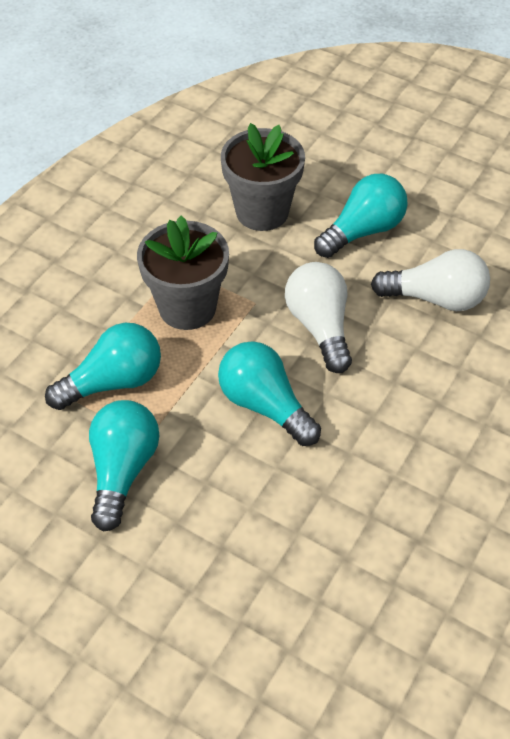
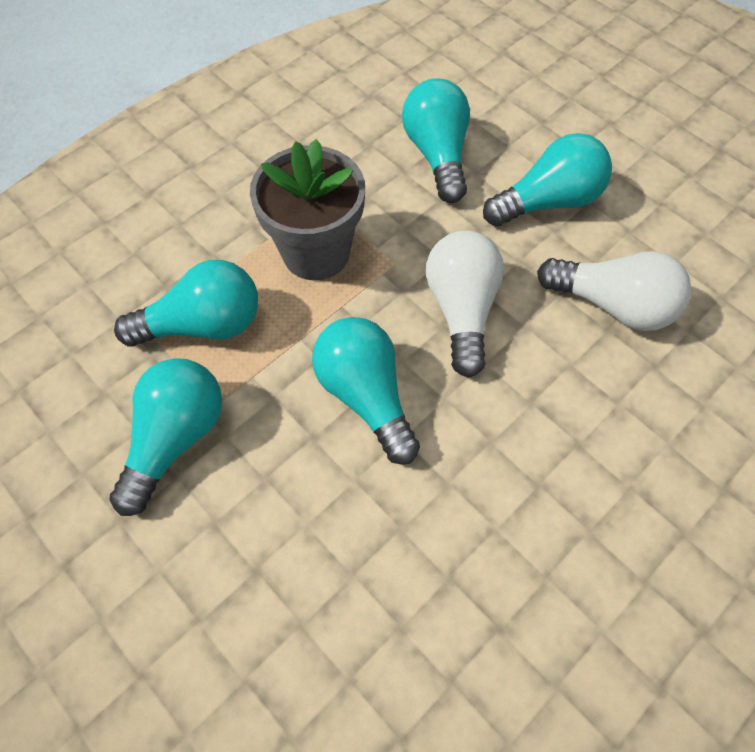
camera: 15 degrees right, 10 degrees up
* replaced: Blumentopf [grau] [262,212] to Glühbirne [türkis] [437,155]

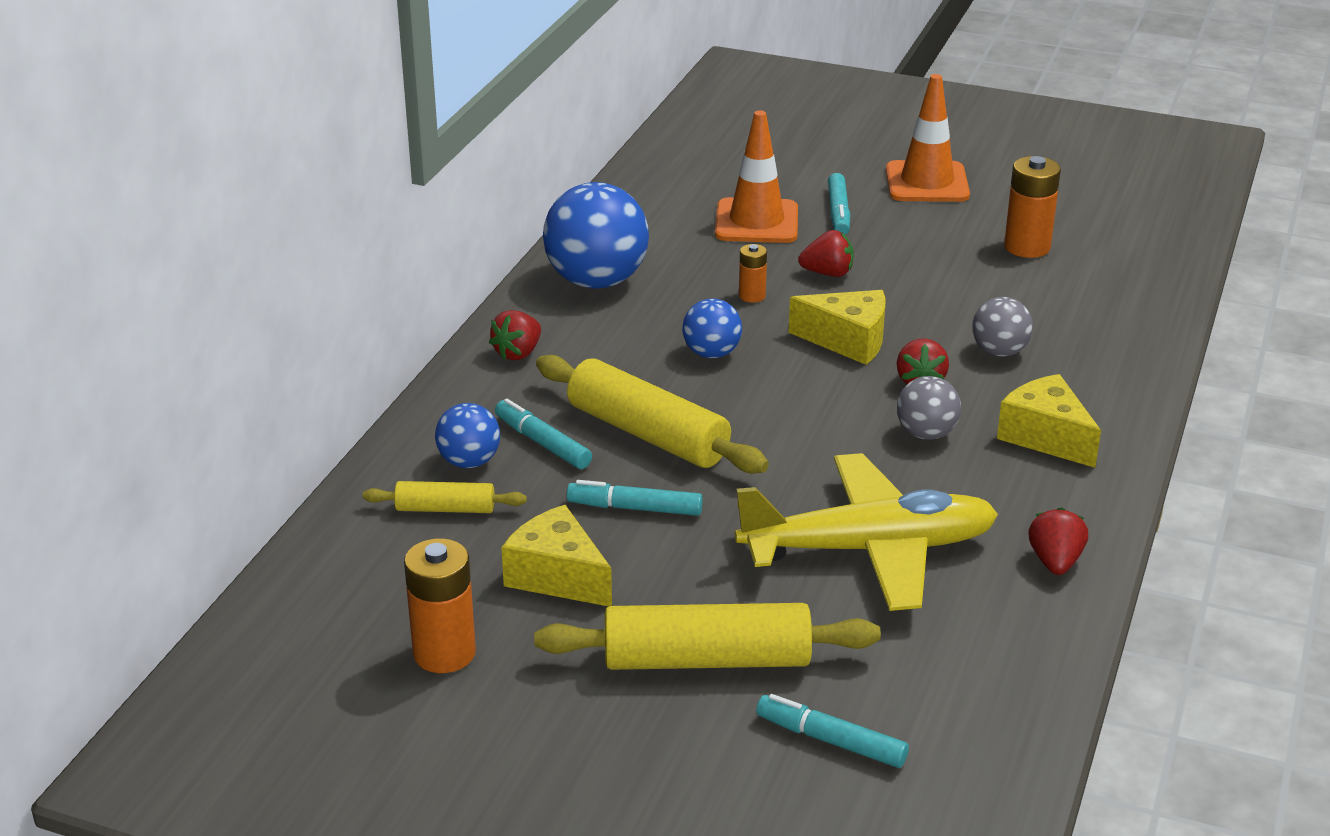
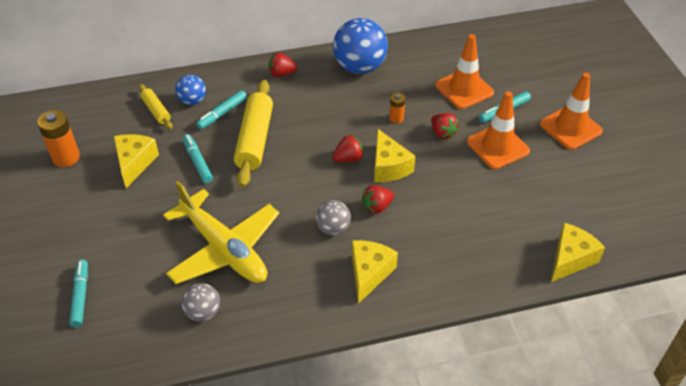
camera: 55 degrees right, 15 degrees up
* turned: Filzstift [türkis] [542,443] = [222,113] 150 degrees counterclockwise
* removed: Nudelholz [gelb] [707,659]
* removed: Ball [blau] [711,353]
* moved: Ball [grau] [999,352] to [203,312]
* removed: Batterie [orange] [1027,247]
* moved: Erdbeere [rot] [1055,562] to [348,158]
* added: Leitkegel [orange] [497,146]
* added: Käse [gelb] [570,259]

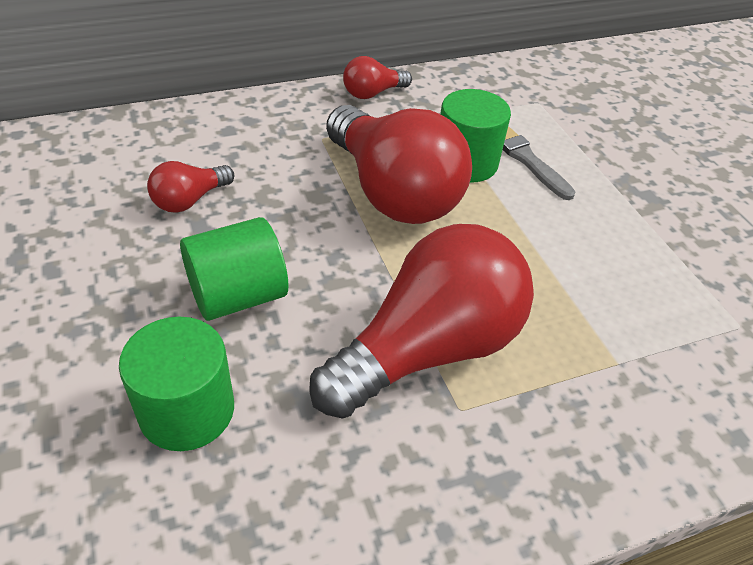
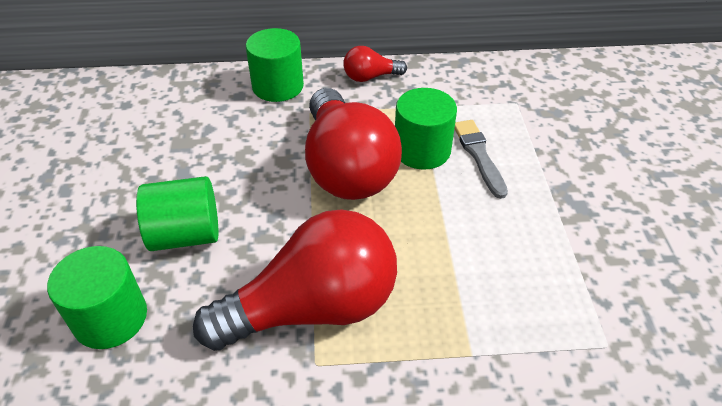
camera: 20 degrees right, 0 degrees up
* removed: Glühbirne [rot] [189,200]
* added: Vollzylinder [grün] [278,86]

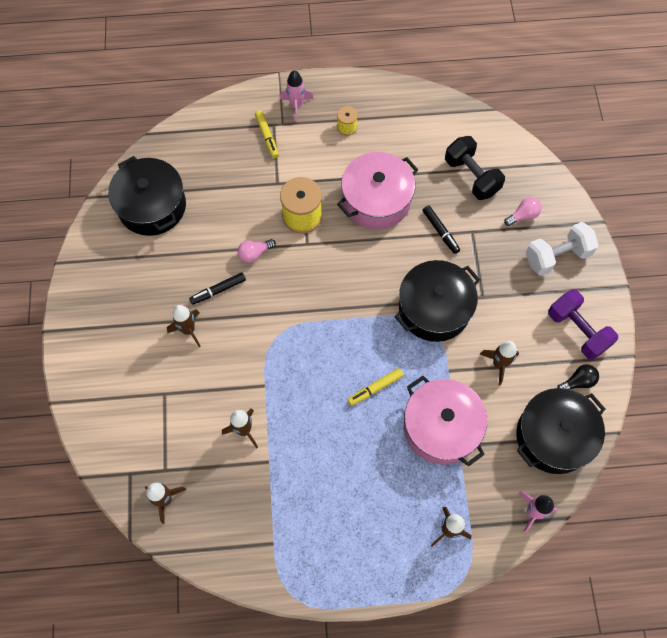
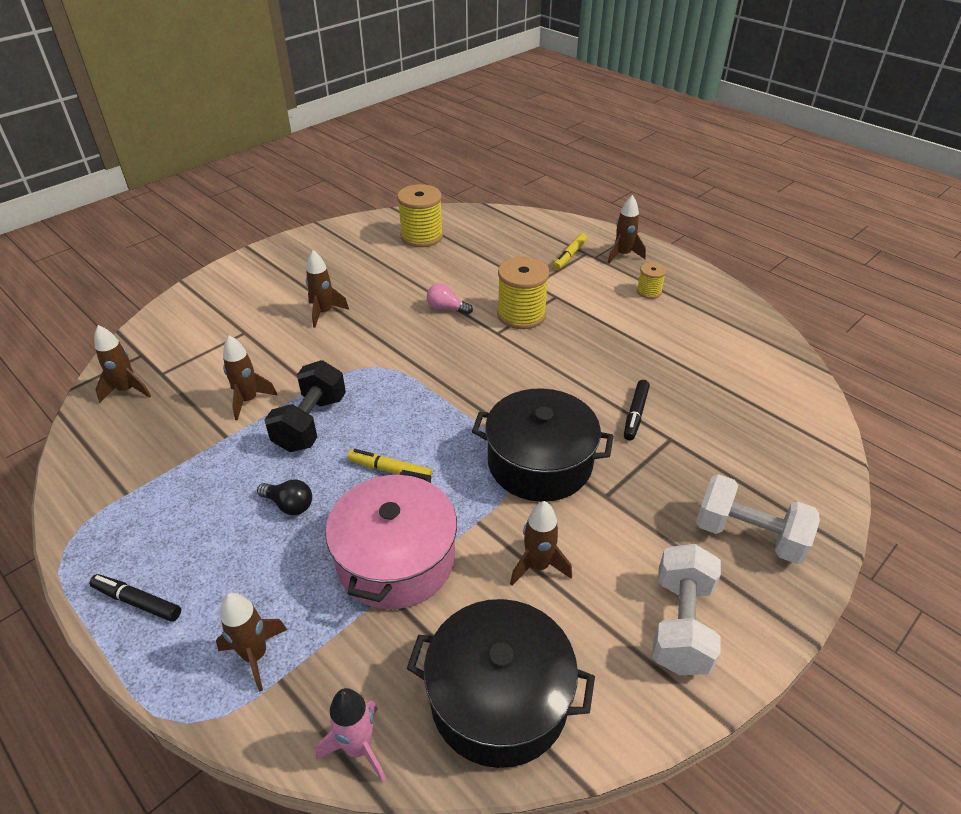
camera: 50 degrees right, 25 degrees down
* replaced: Kochtopf [schwarz] [152,206] to Garnrolle [gelb] [421,236]
* moved: Filzstift [schwarz] [218,290] to [137,602]
* recoloured: Rakete [rosa] [296,106] to Rakete [braun] [623,255]
* removed: Kochtopf [rosa] [376,200]
* moved: Hantel [schwarz] [471,176] to [311,423]
* removed: Glühbirne [rosa] [523,215]
* recoloured: Hantel [lila] [577,330] to Hantel [weiß] [681,624]
* moved: Glühbirne [schwarz] [578,382] to [289,505]

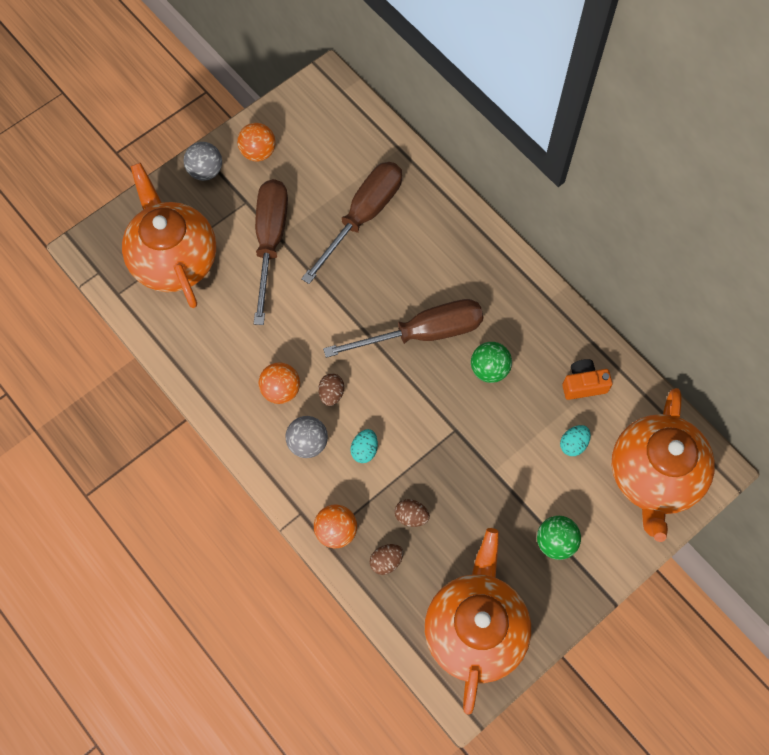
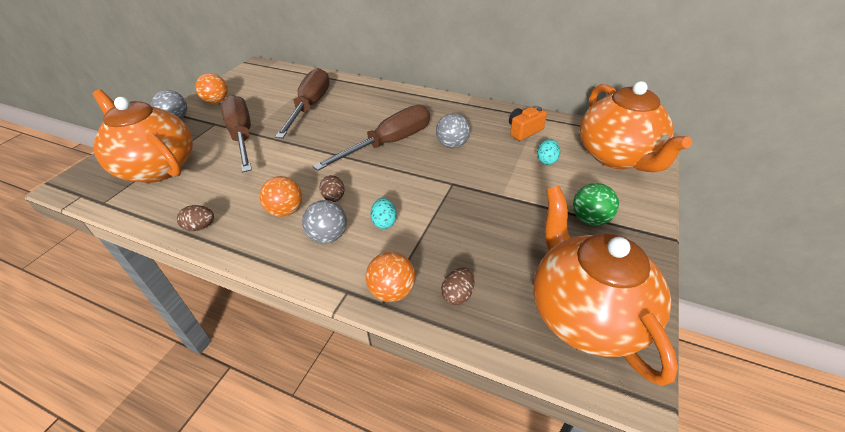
camera: 25 degrees left, 25 degrees down
* moved: Ei [braun] [411,516] to [200,227]
* recoloured: Ball [grün] [489,369] to Ball [grau] [452,145]

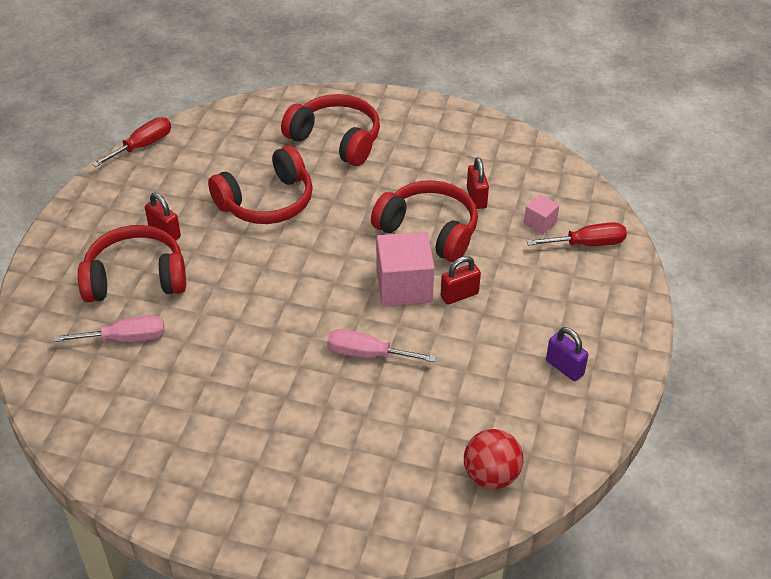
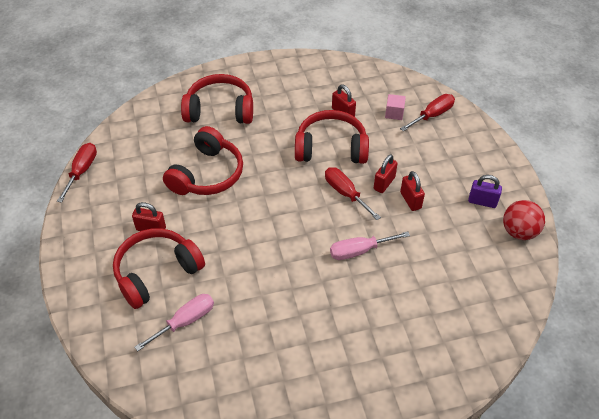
camera: 30 degrees left, 5 degrees up
* replaced: Kubus [rosa] [404,286] to Schraubenzieher [rot] [345,193]
* moved: Ball [rot] [491,475] to [519,232]
* added: Vorhängeschloss [rot] [410,200]

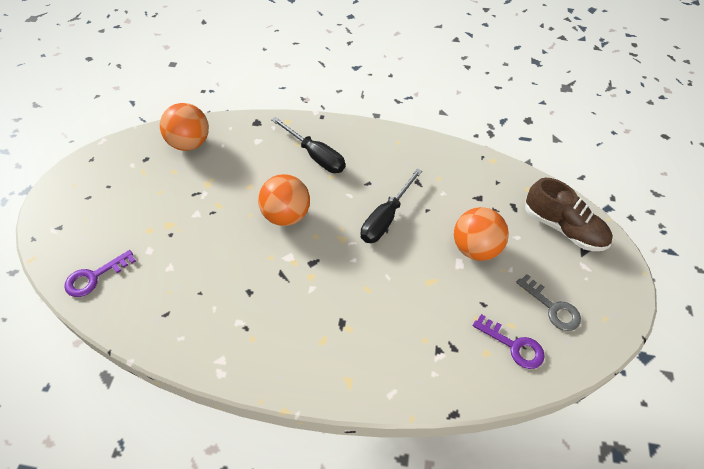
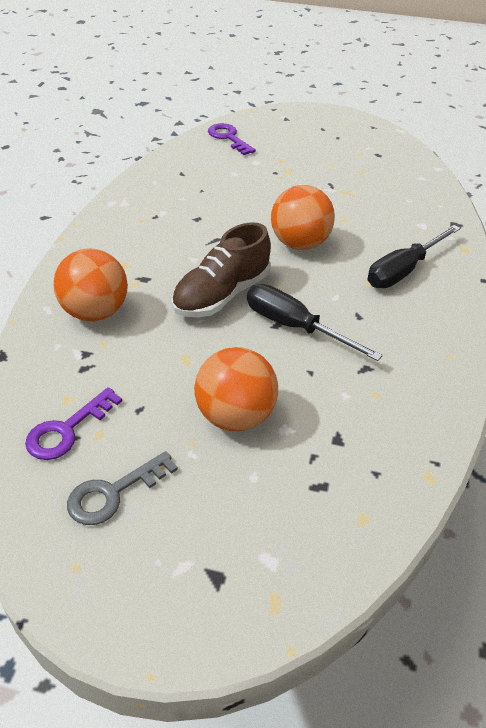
camera: 95 degrees right, 10 degrees down
* moved: Ball [orange] [189,143] to [95,312]
* moved: Schuh [braun] [563,228] to [221,295]

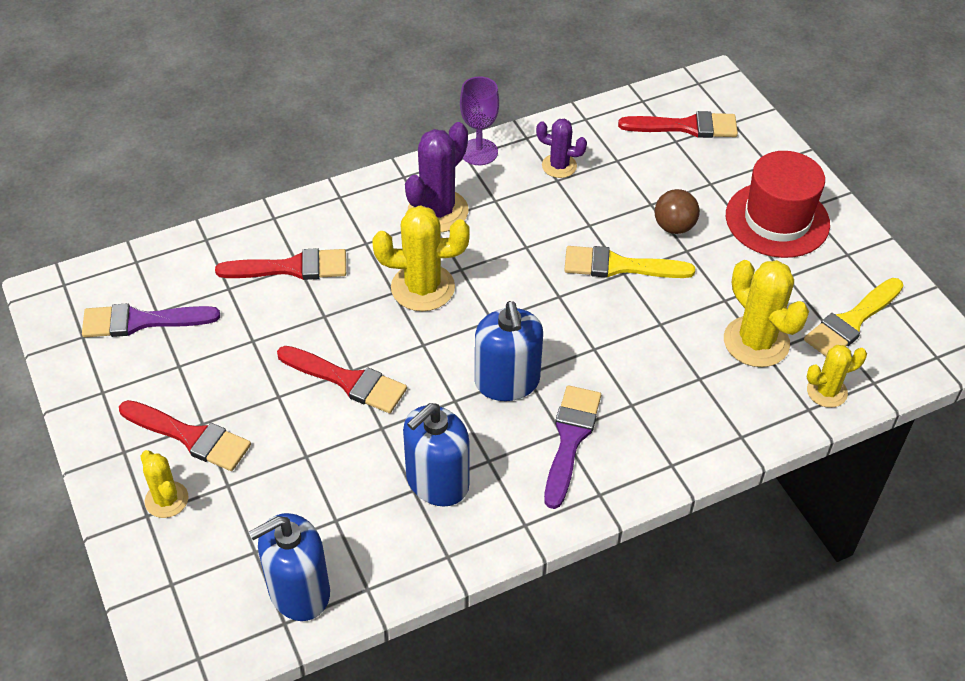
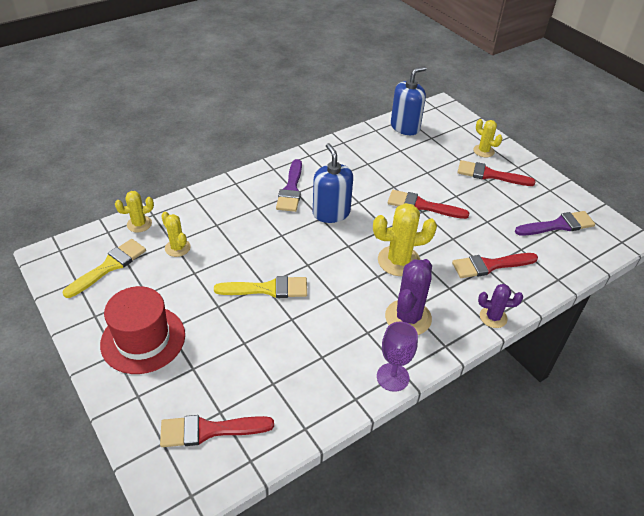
camera: 170 degrees right, 5 degrees down
* removed: Seifenspender [blau] [437,481]
* moved: Kaktus [lila] [559,166] to [493,317]
* removed: Ball [braun] [674,227]
* resized: Kaktus [gelb] [756,342] = [177,248] x0.60

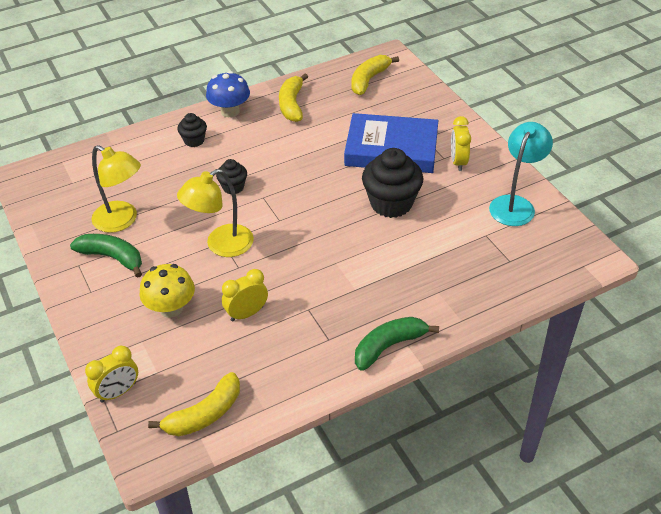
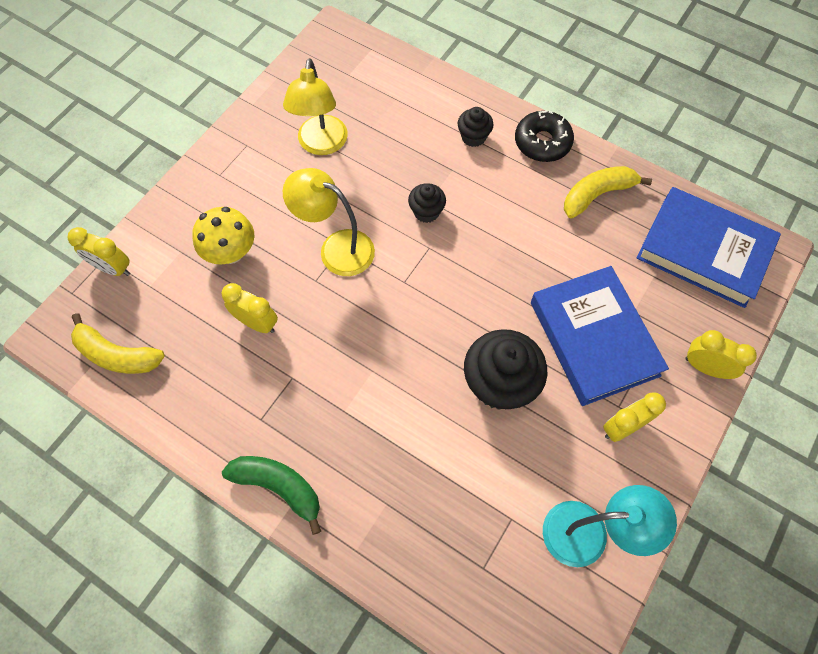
camera: 60 degrees right, 20 degrees up
* removed: Banane [grün] [112,257]
* replaced: Pilz [blau] [230,111] to Donut [schwarz] [542,142]
* replaced: Banane [gelb] [369,80] to Buch [blau] [703,251]
* added: Wecker [gelb] [705,367]

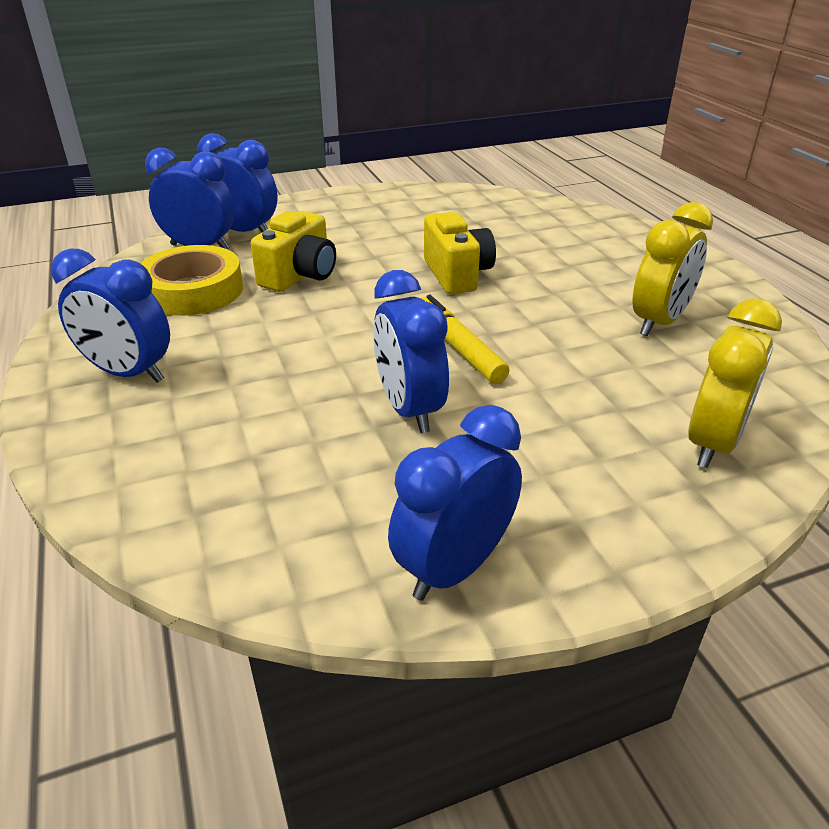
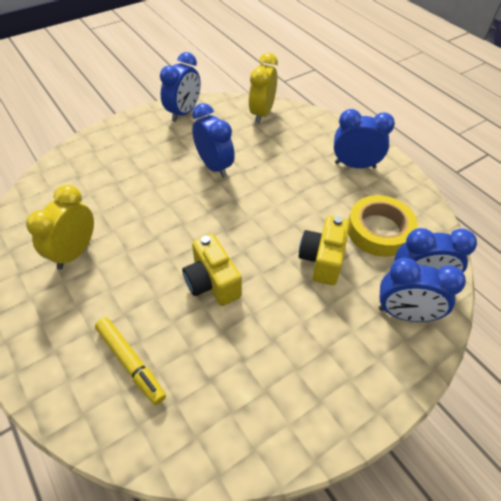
camera: 165 degrees right, 15 degrees up
* moved: Filzstift [gelb] [459,347] to [130,363]
* moved: Wecker [gelb] [713,443] to [262,113]

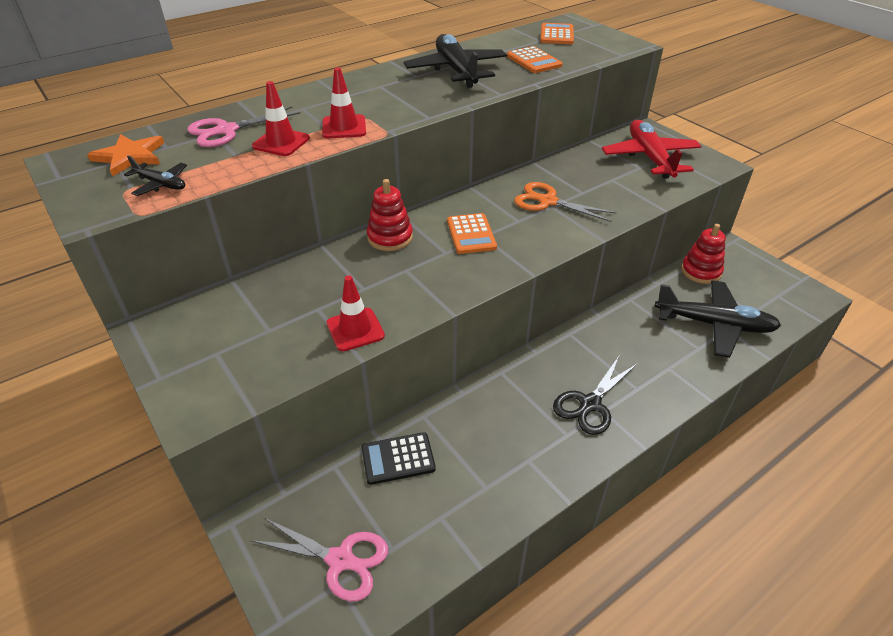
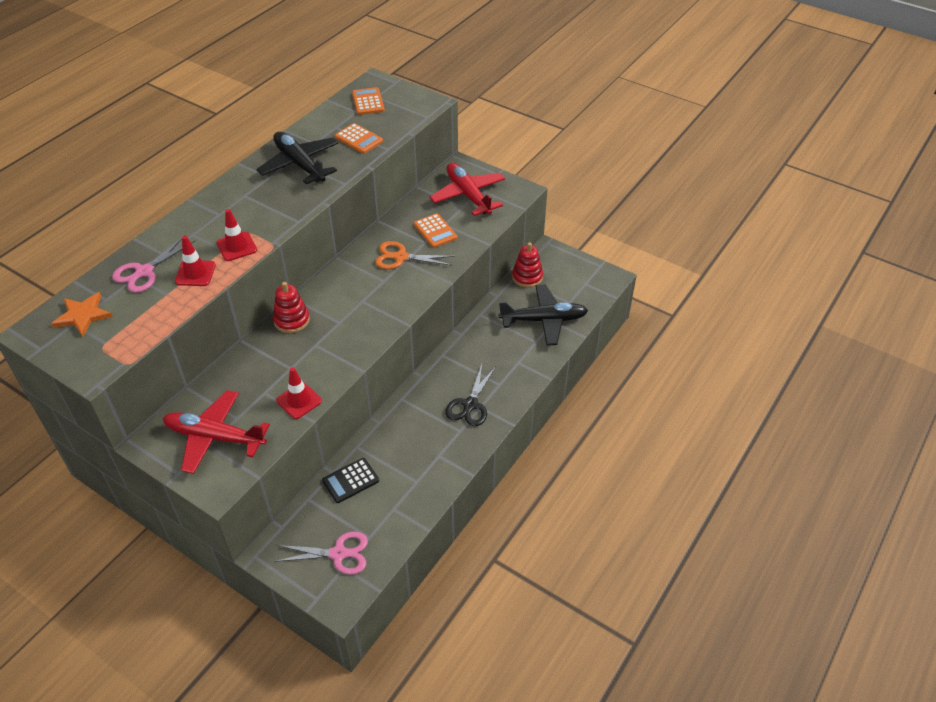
camera: 20 degrees left, 5 degrees up
* removed: Flugzeug [schwarz] [161,184]
* moved: Taschenrechner [orange] [471,234] to [435,231]
* added: Flugzeug [rot] [215,437]

